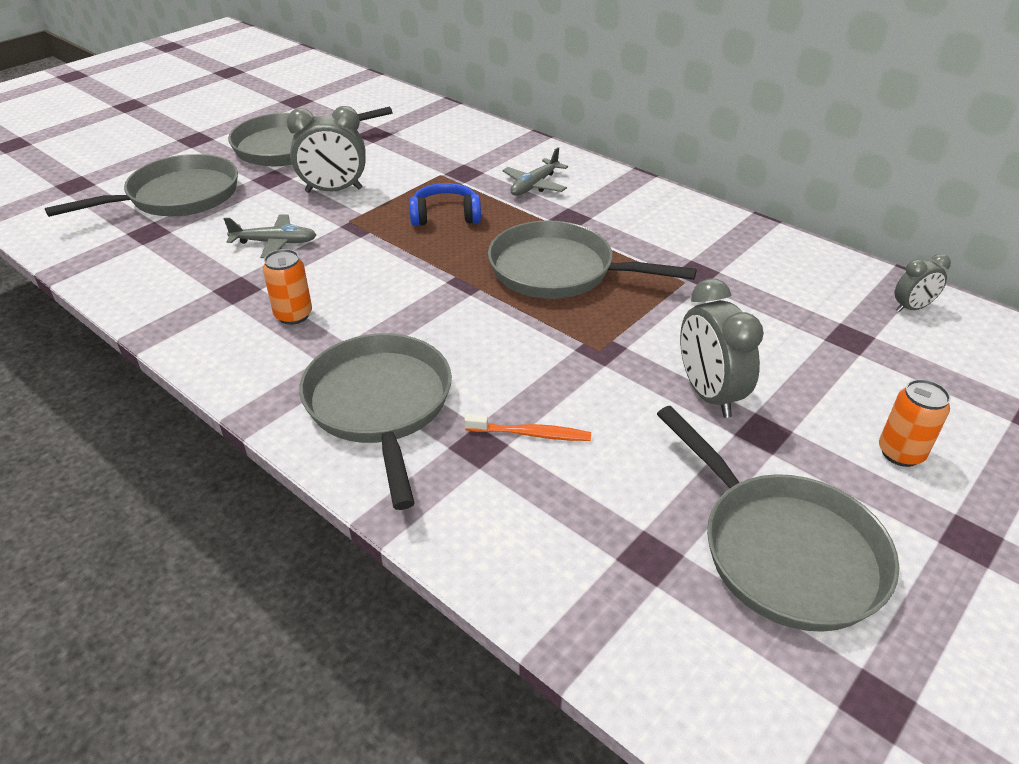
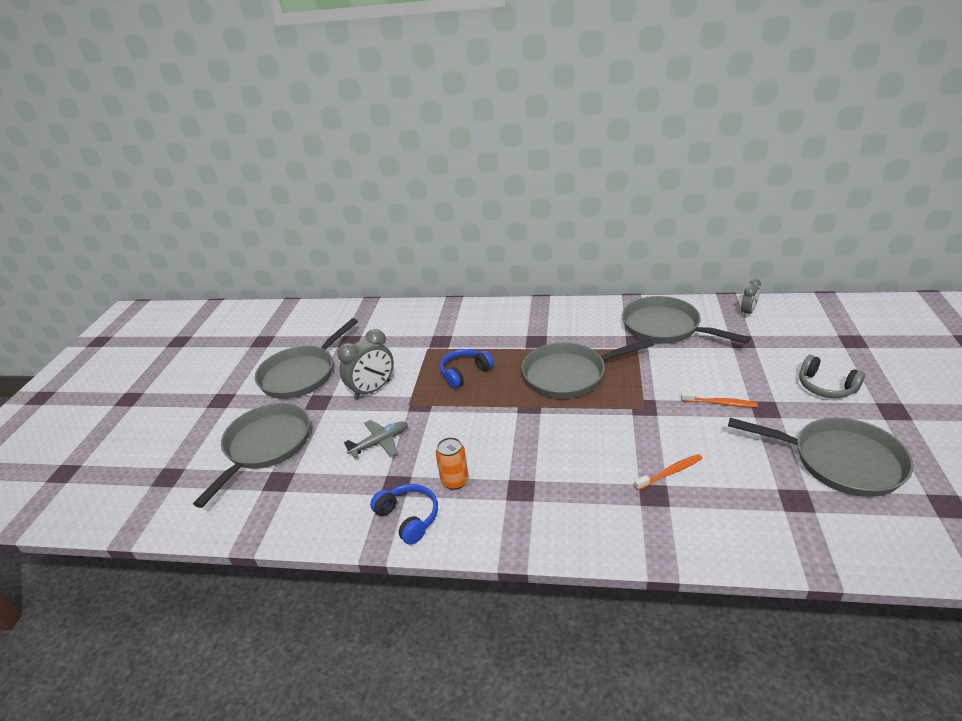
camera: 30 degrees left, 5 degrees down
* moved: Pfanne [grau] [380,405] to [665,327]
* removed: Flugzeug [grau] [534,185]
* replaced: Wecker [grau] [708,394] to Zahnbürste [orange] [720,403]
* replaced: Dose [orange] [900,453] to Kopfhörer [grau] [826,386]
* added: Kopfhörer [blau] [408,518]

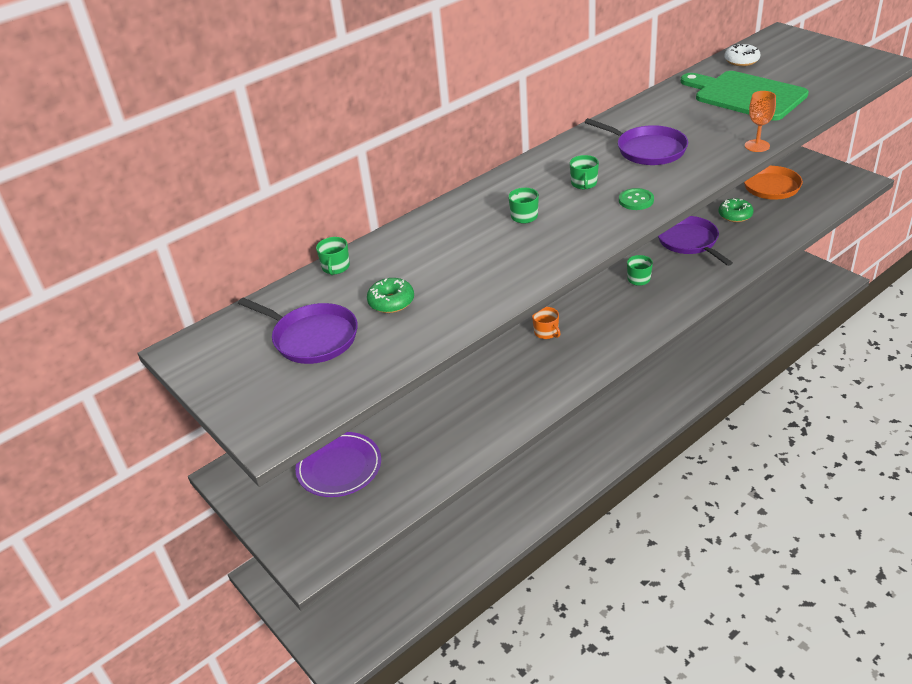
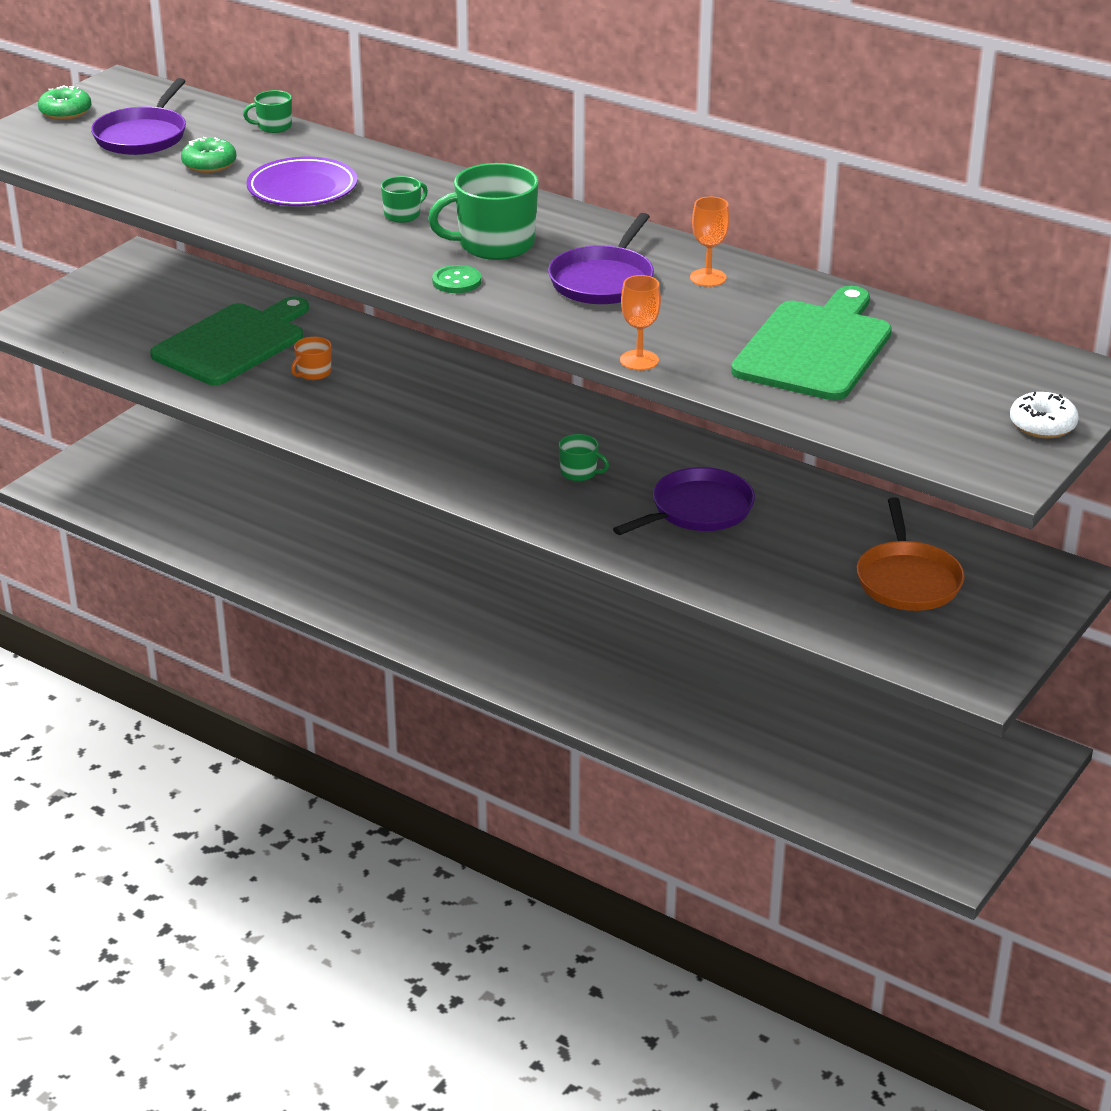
camera: 70 degrees right, 5 degrees down
* moved: Teller [lila] [339,467] to [302,188]
* moved: Tasse [orange] [546,332] to [313,373]
* resized: Tasse [grün] [584,183] = [494,244] x2.03
* moved: Donut [grün] [735,215] to [65,112]
* moved: Donut [weiß] [741,61] to [1042,425]
* added: Schneidebrett [grün] [233,343]
* added: Kelch [orange] [708,278]

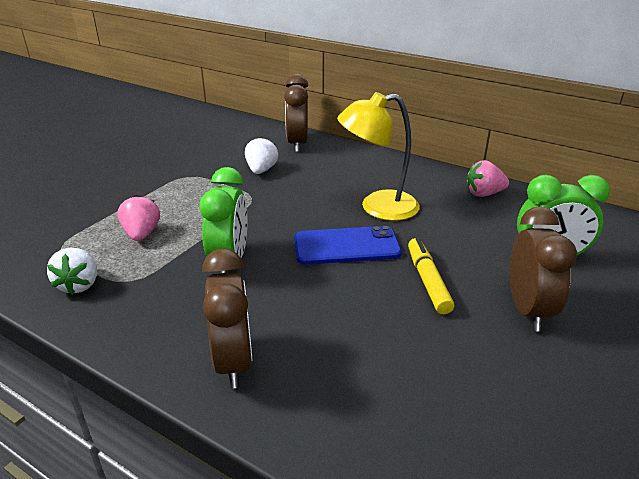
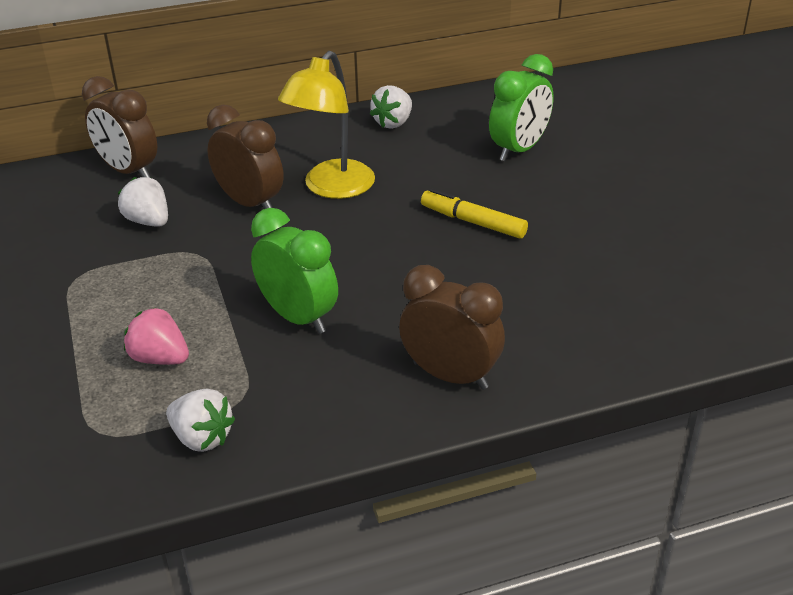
camera: 50 degrees left, 5 degrees up
* removed: Handy [blau] [346,246]
* recoloured: Erdbeere [rosa] [483,194] to Erdbeere [weiß] [393,123]
* moved: Wecker [braun] [528,310] to [250,203]

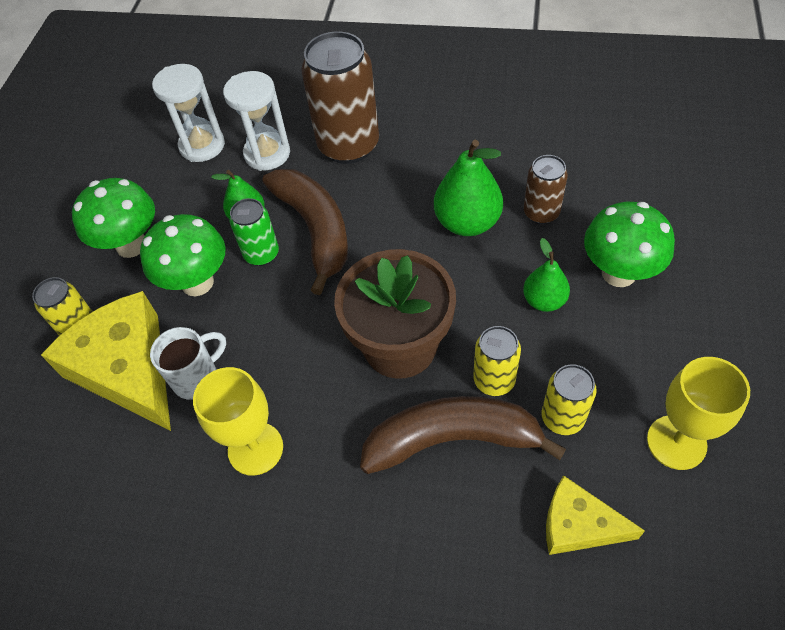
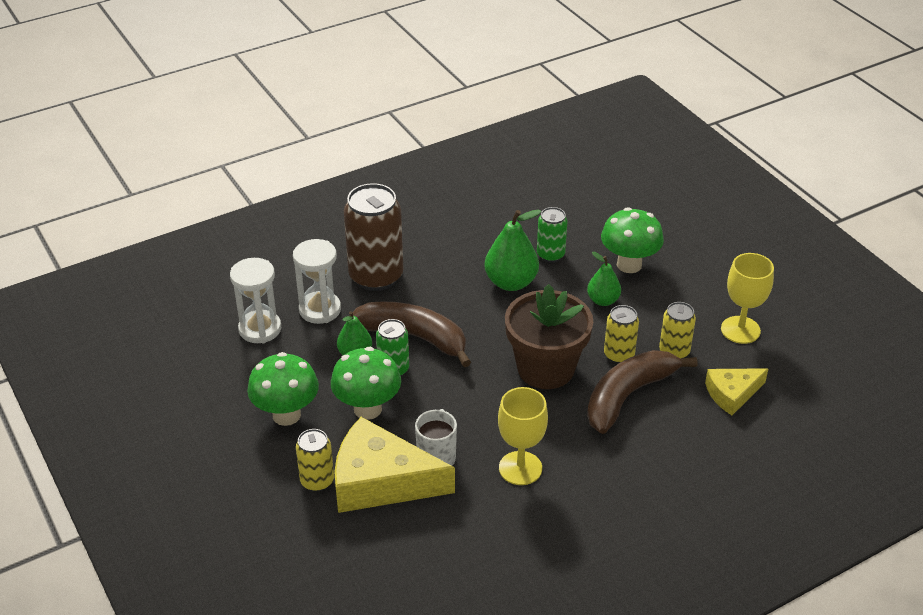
camera: 45 degrees left, 15 degrees down
* recoloured: Dose [braun] [541,213] to Dose [grün] [550,255]

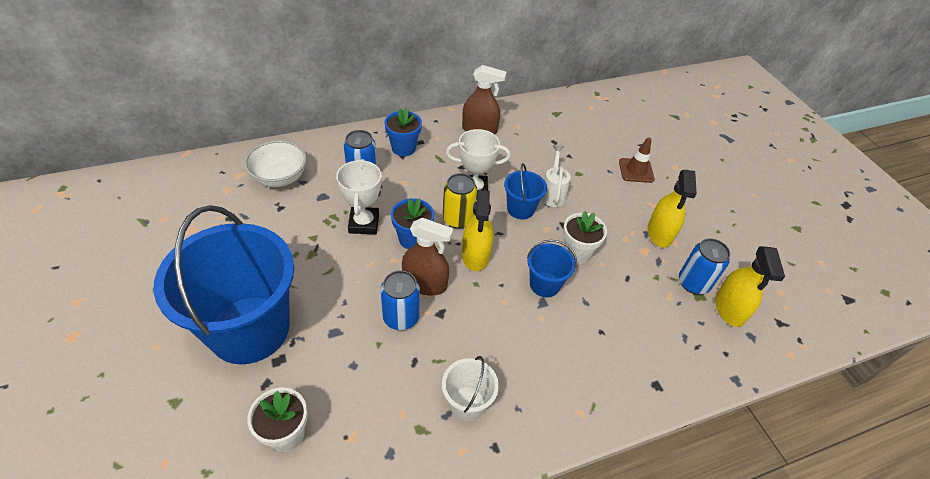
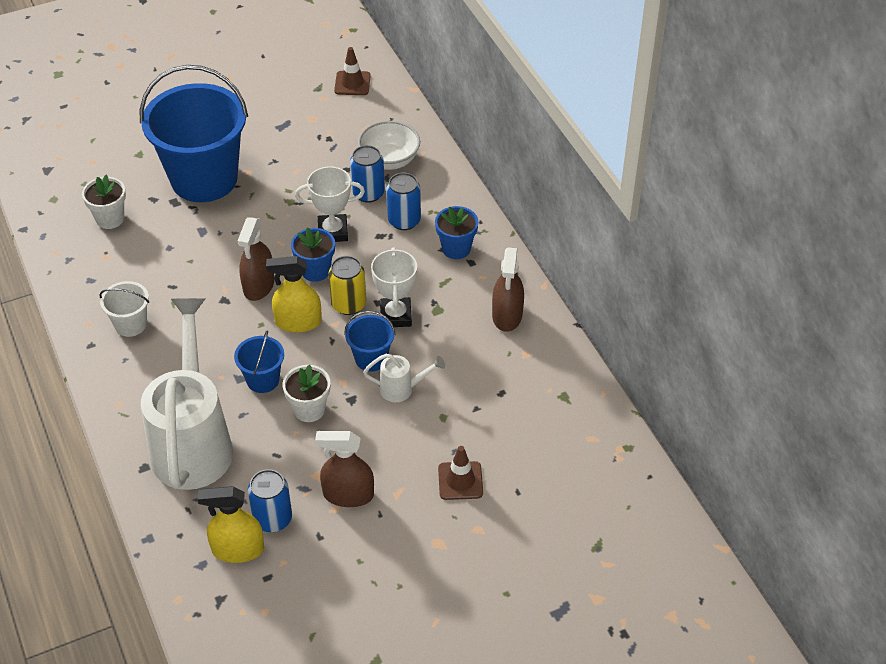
camera: 90 degrees right, 0 degrees up
* moved: Dose [blau] [401,317] to [368,193]
* recoloured: Sprühflasche [gelb] [660,233] to Sprühflasche [braun] [348,495]
* added: Gießkanne [weiß] [193,442]
* added: Leitkegel [braun] [352,83]

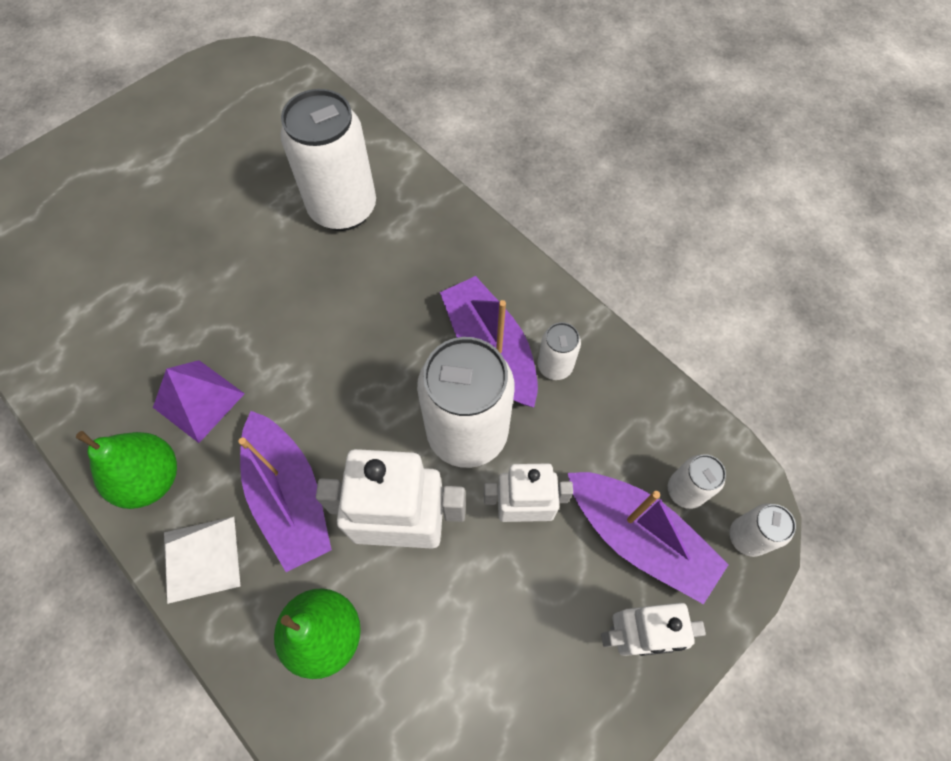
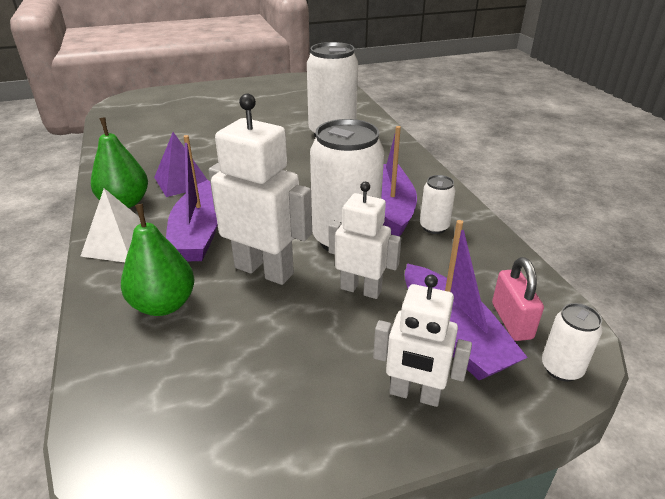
camera: 25 degrees right, 30 degrees down
* replaced: Dose [weiß] [685,490] to Vorhängeschloss [rosa] [511,321]

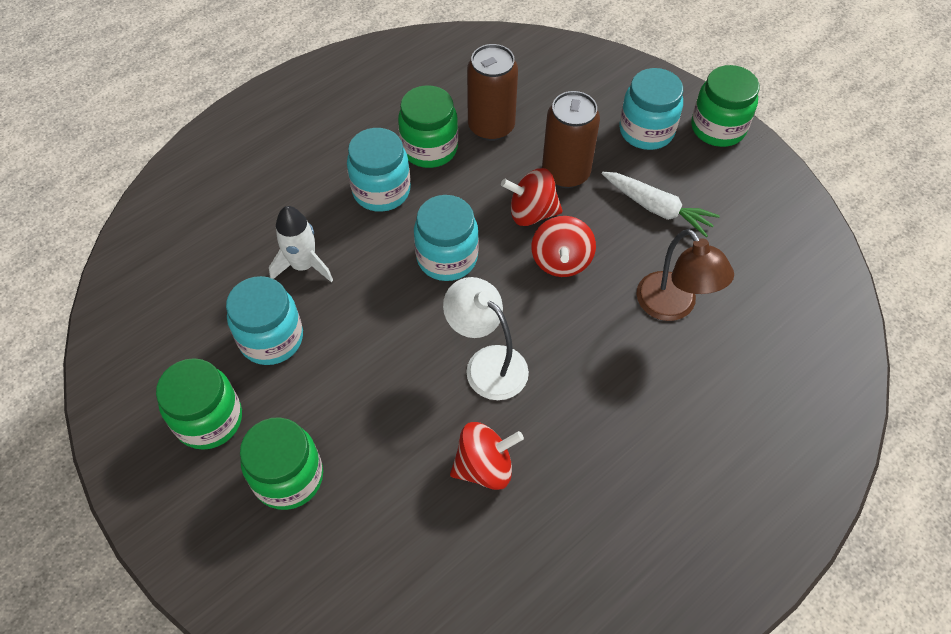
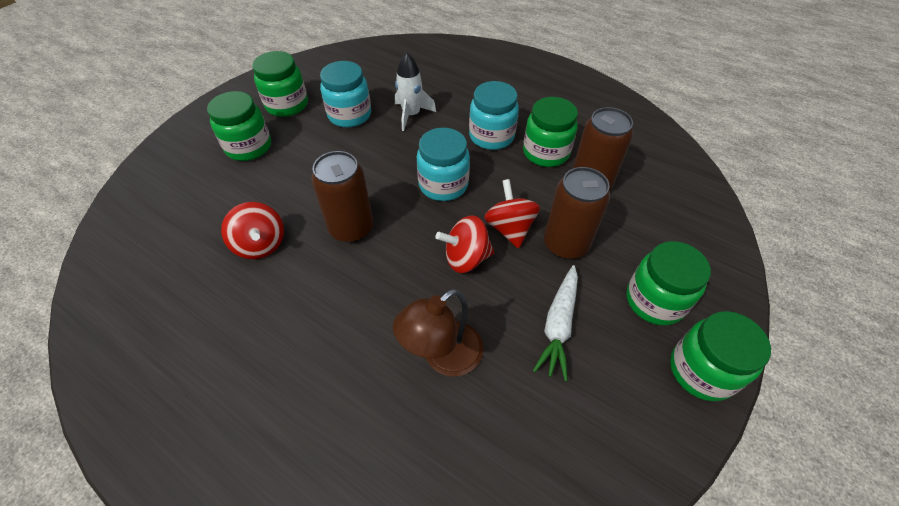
camera: 75 degrees right, 5 degrees down
* replaced: Lampe [weiß] [487,363] to Dose [braun] [351,228]
* recoloured: Einmachglas [türkis] [646,131] to Einmachglas [grün] [654,301]

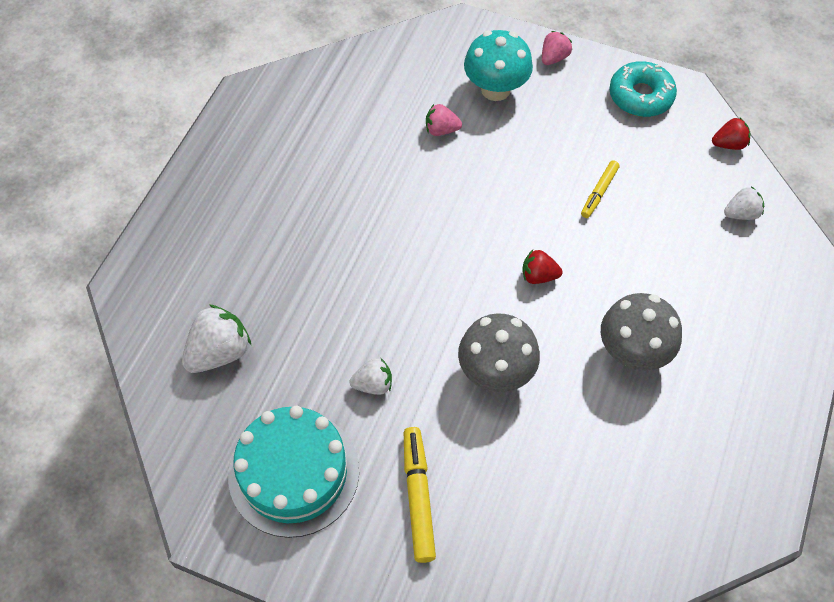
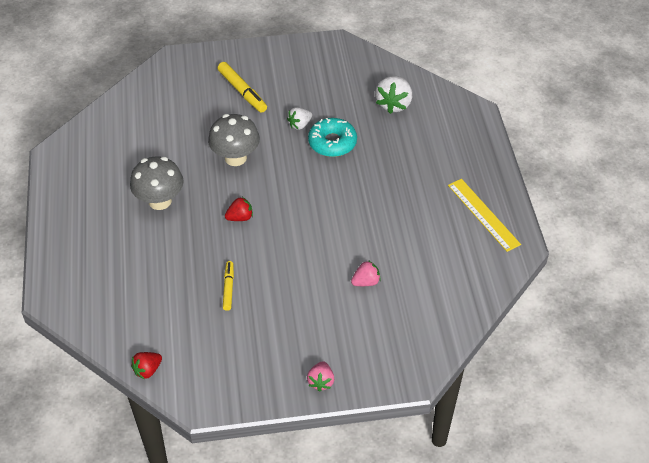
camera: 150 degrees right, 10 degrees down
* removed: Kuchen [türkis] [293,473]
* removed: Pilz [türkis] [495,89]
* moved: Donut [türkis] [640,96] to [332,143]
* removed: Erdbeere [weiß] [741,214]
* added: Lineal [gelb] [483,214]

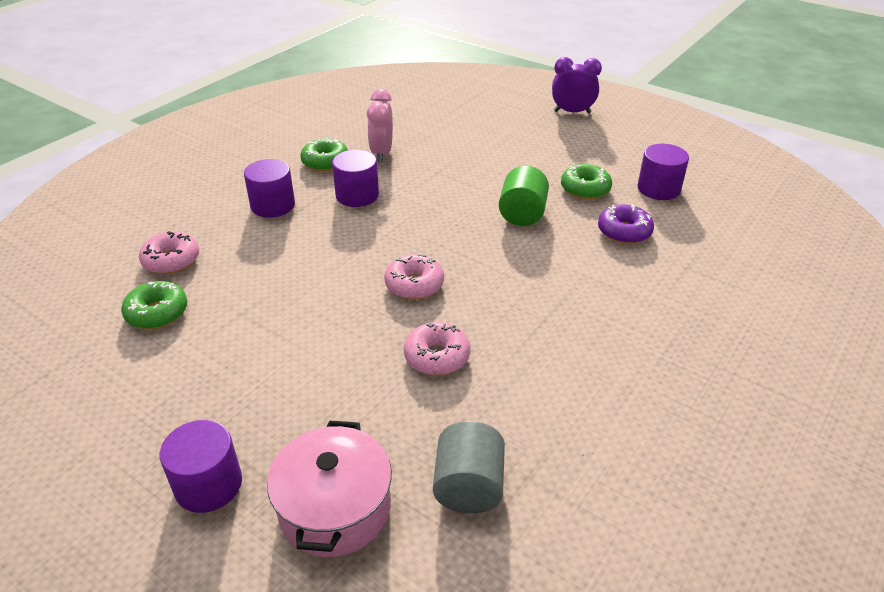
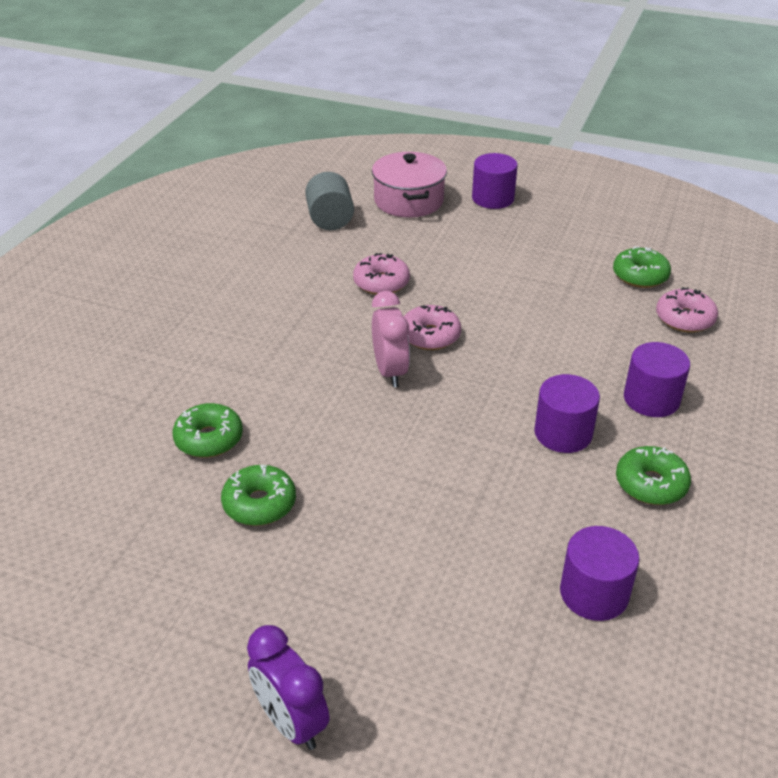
camera: 165 degrees right, 0 degrees up
* moved: Wecker [rosa] [382,153] to [390,371]
* removed: Vollzylinder [grün] [522,214]
* turned: Wecker [lila] [572,112] = [291,722] 60 degrees clockwise
* recoloured: Donut [lila] [624,232] to Donut [grün] [209,439]
* moved: Vollzylinder [lila] [658,189] to [594,593]

